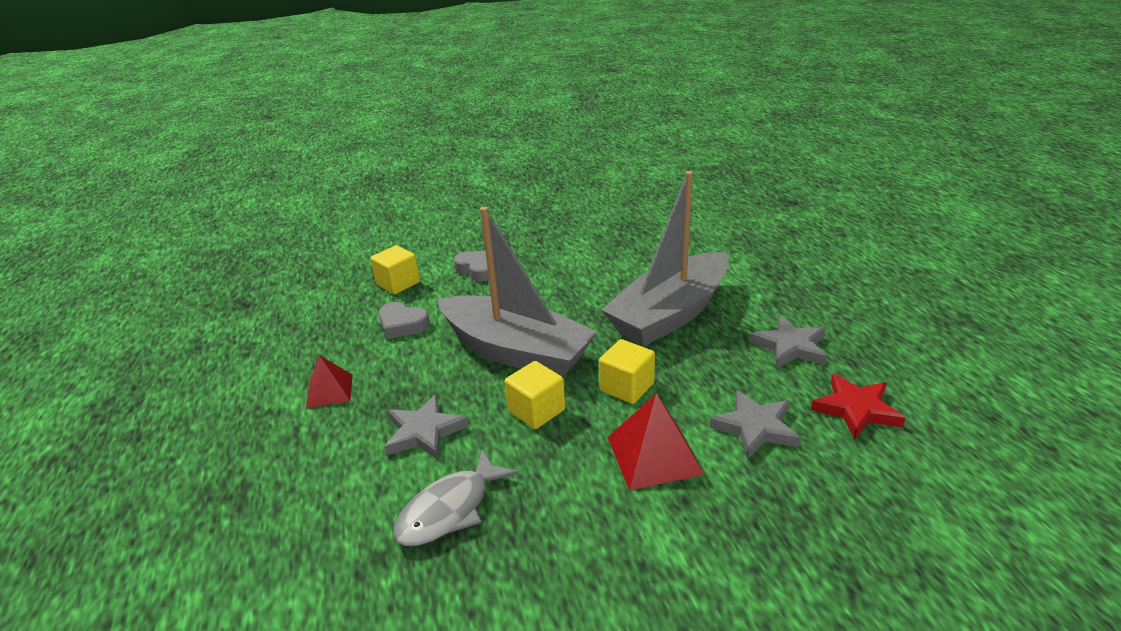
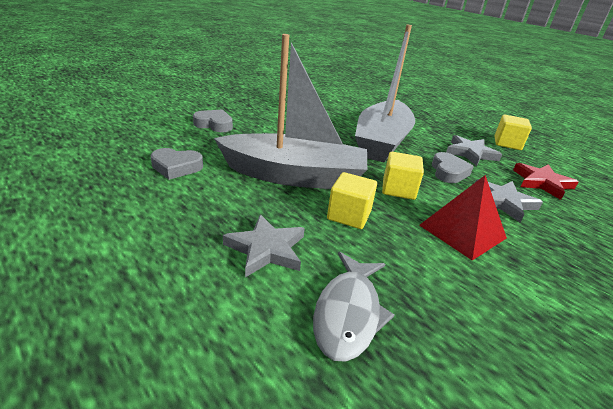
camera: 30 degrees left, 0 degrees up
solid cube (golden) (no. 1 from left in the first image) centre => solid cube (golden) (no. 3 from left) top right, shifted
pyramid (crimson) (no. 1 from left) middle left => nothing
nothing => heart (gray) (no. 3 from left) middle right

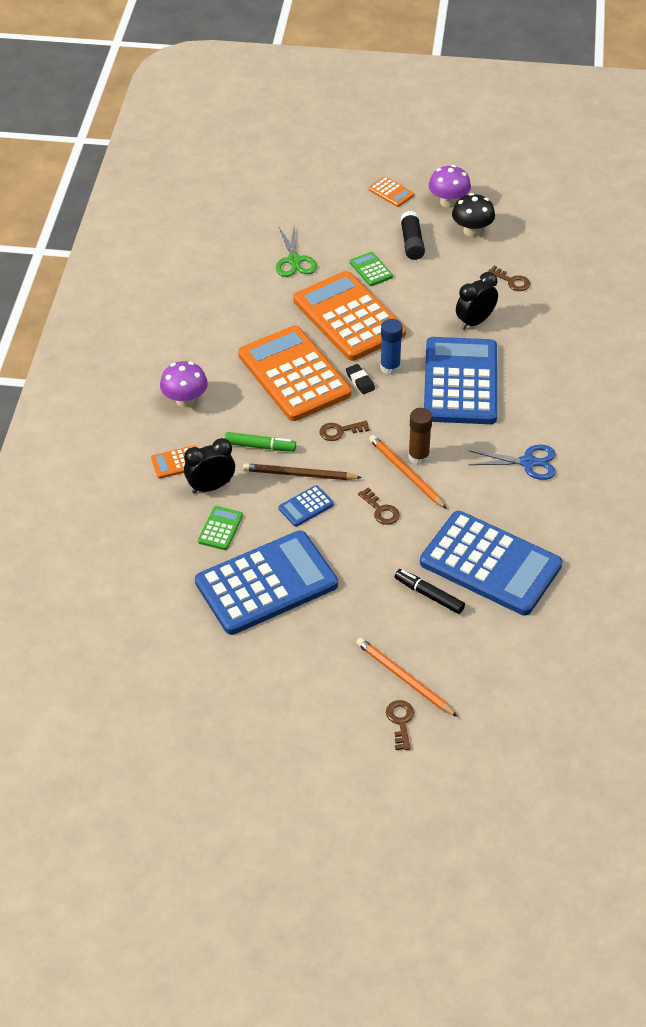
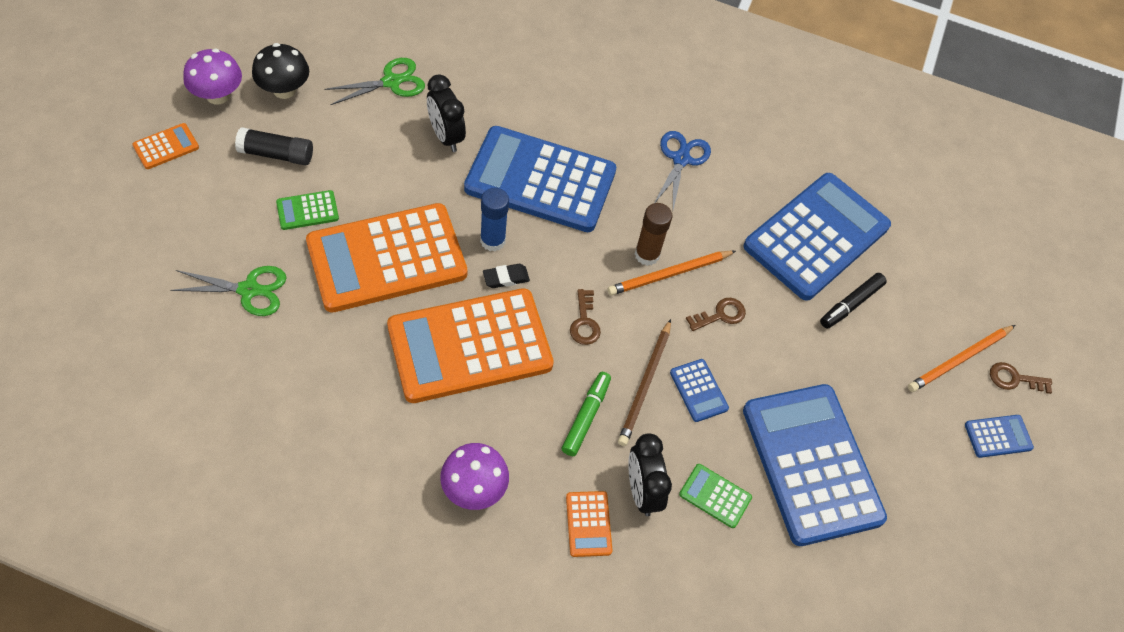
camera: 85 degrees left, 10 degrees up
door key (brown) (no. 4 from left) top right => shears (leaf-green) (no. 2 from left) top left
nothing => pocket calculator (royal blue) (no. 5 from left) bottom right

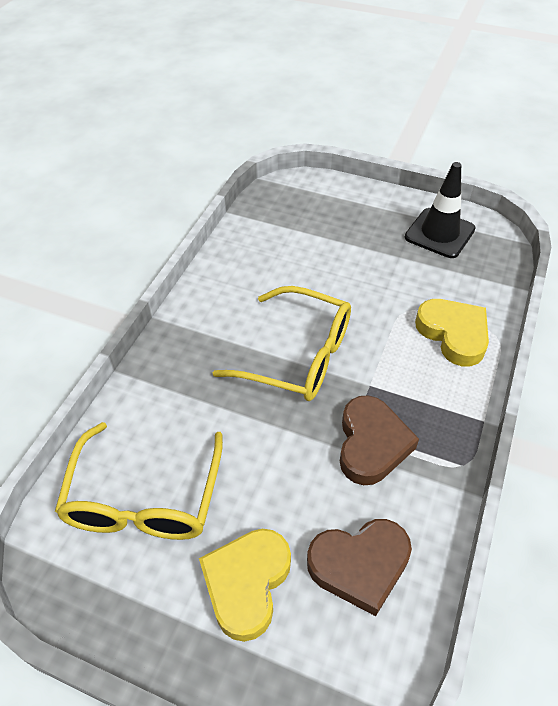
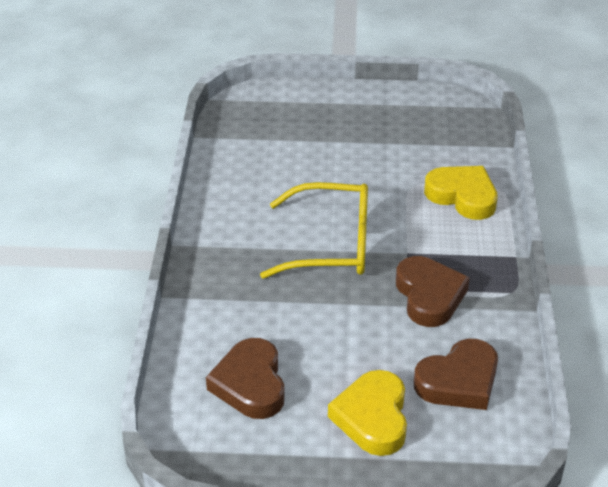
camera: 20 degrees left, 10 degrees down
safety cone (black) top right => nothing
glasses (golden) (no. 1 from left) bottom left => heart (brown) (no. 1 from left) bottom centre

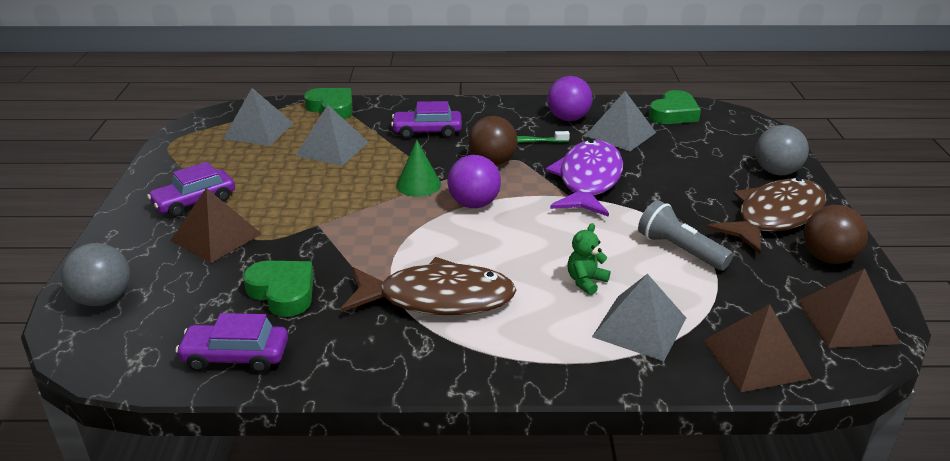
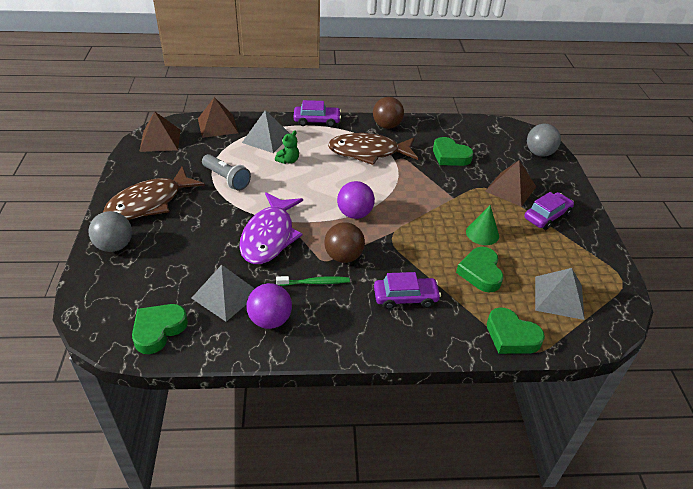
camera: 175 degrees right, 10 degrees up
pyramid (gray) (no. 2 from left) top centre => heart (leaf-green) (no. 3 from left) middle right
cone shape (leaf-green) centre => cone shape (leaf-green) middle right, shifted
sphere (brown) (no. 2 from left) middle right => sphere (brown) (no. 2 from left) top centre, shifted
automobile (purple) (no. 2 from left in the first image) bottom left => automobile (purple) (no. 1 from left) top centre, shifted

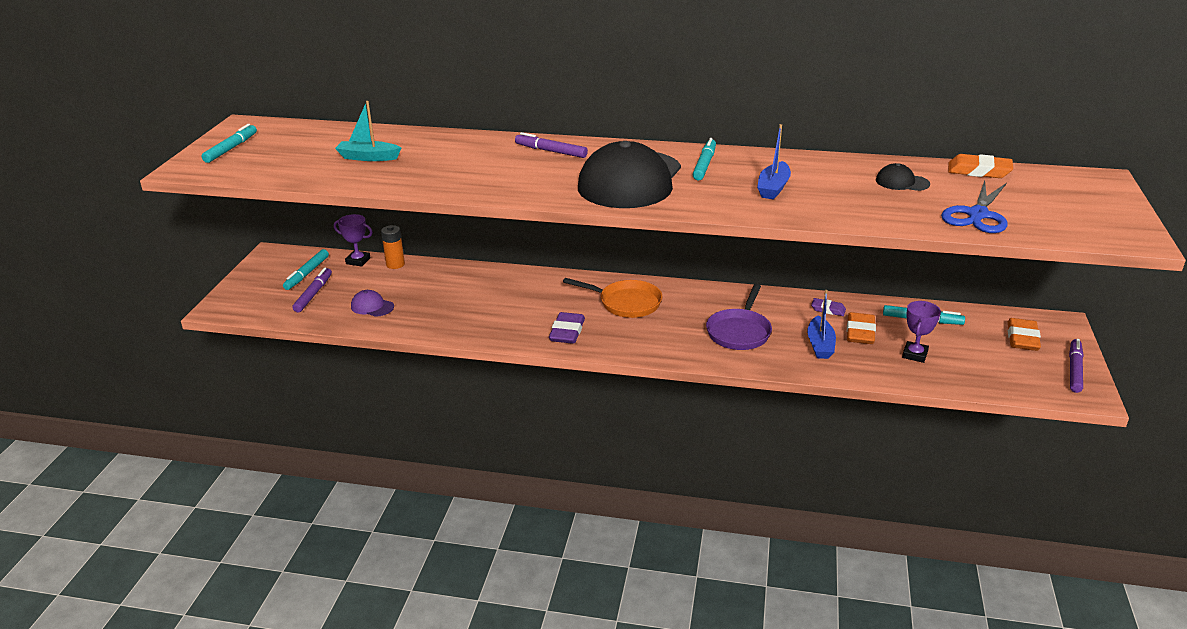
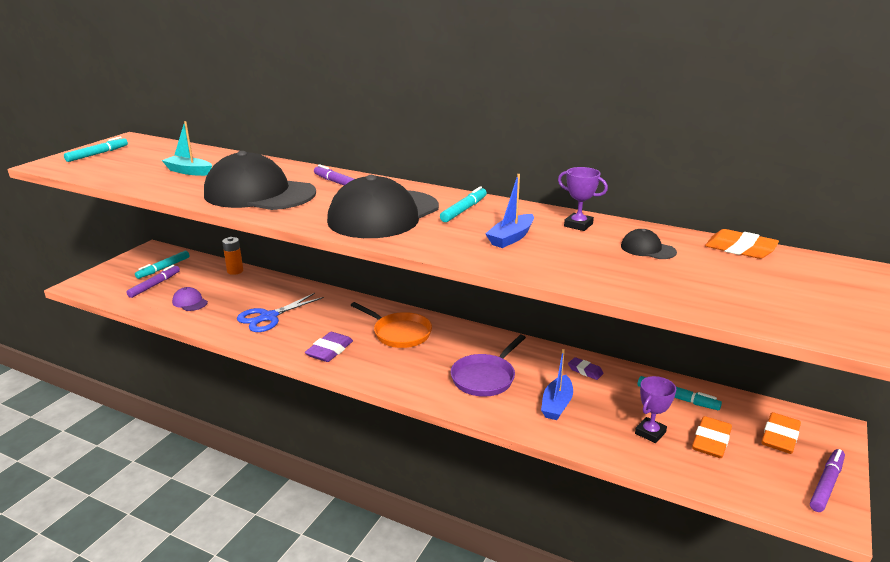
camera: 15 degrees right, 5 degrees down
shears (royal blue) top right => shears (royal blue) middle left, shifted
trophy (purple) (no. 1 from left) middle left => trophy (purple) (no. 1 from left) centre, shifted
gum eraser (orange-coloured) (no. 1 from left) middle right => gum eraser (orange-coloured) (no. 1 from left) bottom right, shifted
nothing => cap (black) (no. 1 from left) top left

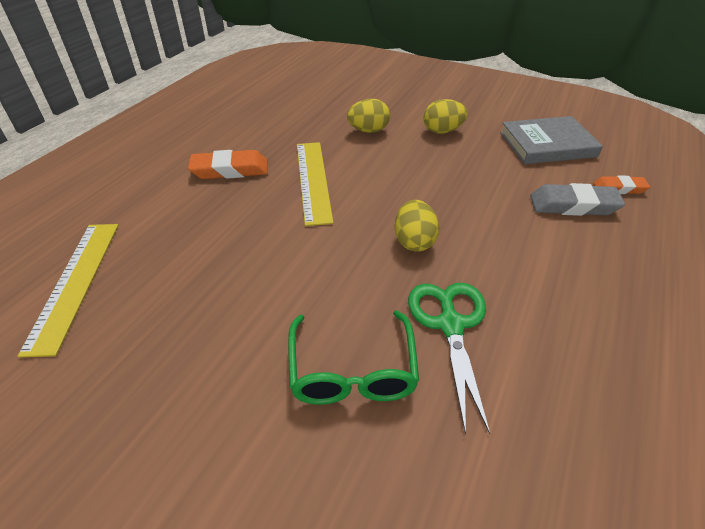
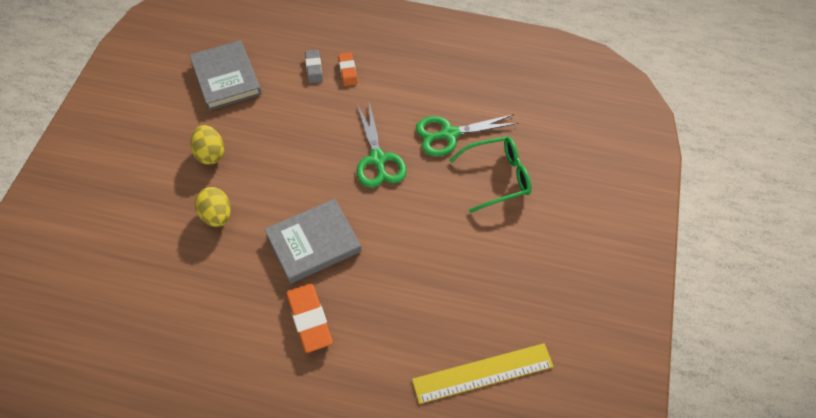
camera: 105 degrees left, 15 degrees up
ruler (golden) (no. 2 from left) centre => hardcover (gray) (no. 2 from left) centre
gum eraser (orange-coloured) (no. 2 from left) middle right => gum eraser (orange-coloured) (no. 2 from left) top centre, shifted
gum eraser (gray) middle right => gum eraser (gray) top centre, x0.61
toy egg (golden) (no. 2 from left) centre => shears (leaf-green) (no. 1 from left) centre

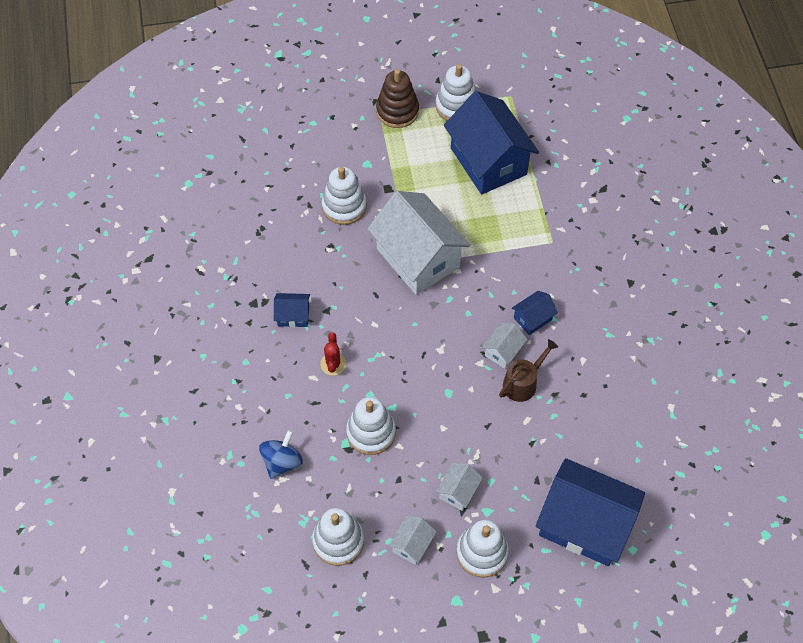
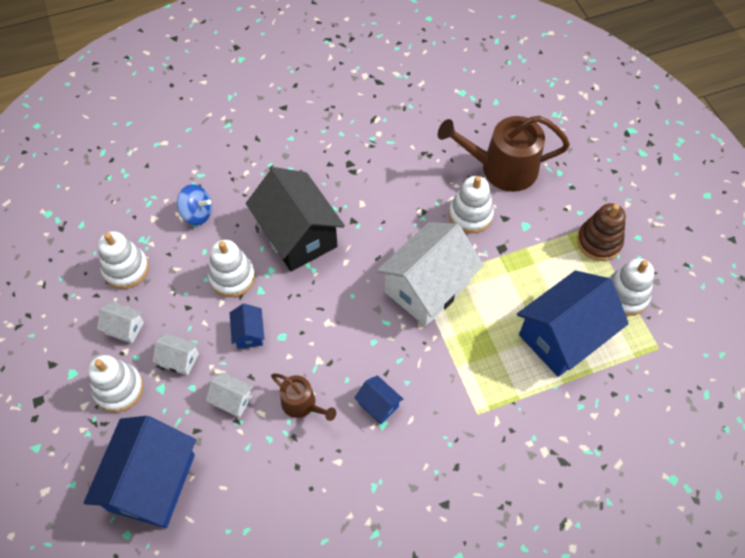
camera: 80 degrees right, 0 degrees up
house (royal blue) (no. 1 from left in the first image) centre => house (royal blue) (no. 2 from left) middle left, shifted
house (white) (no. 4 from left in the first image) centre => house (white) (no. 3 from left) bottom left, shifted
saguaro cactus (crimson) centre => house (black) centre
nothing => watering can (brown) (no. 2 from left) top right

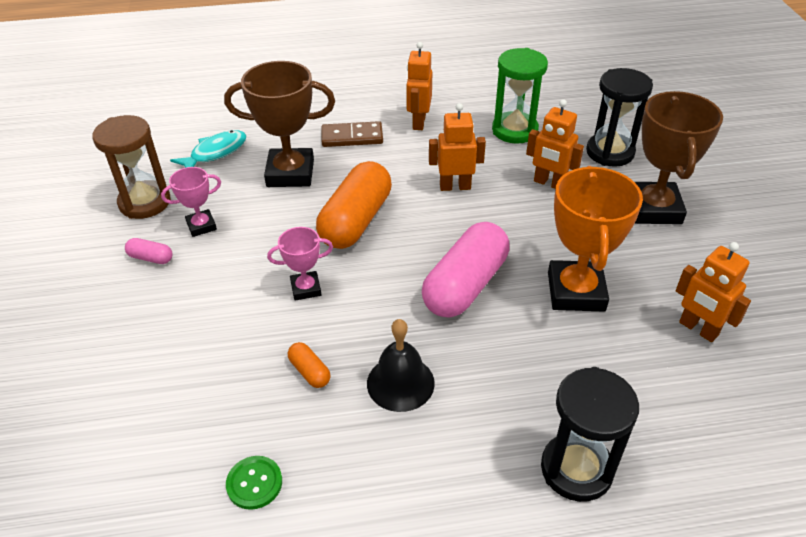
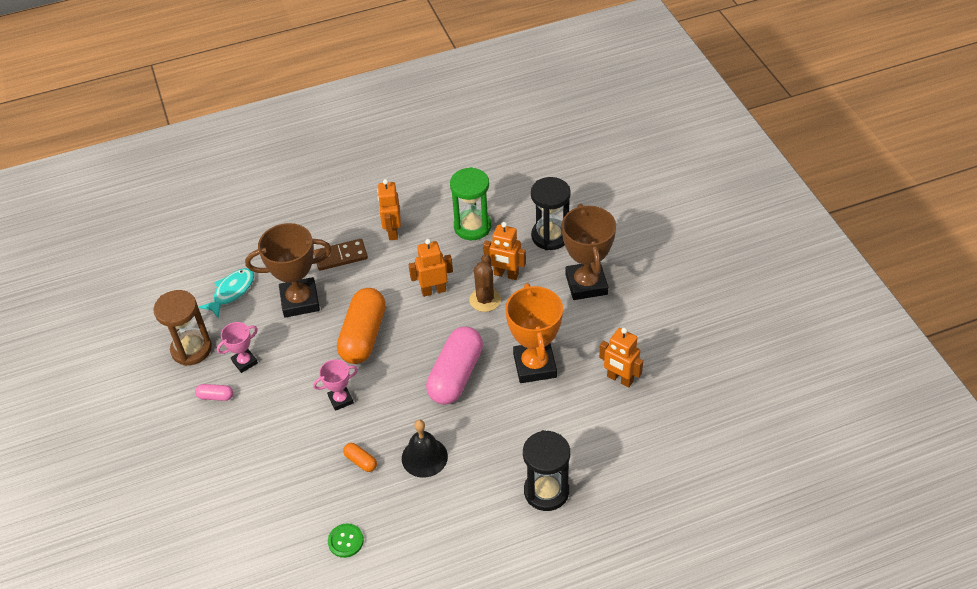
camera: 10 degrees left, 5 degrees up
nothing => saguaro cactus (brown) centre

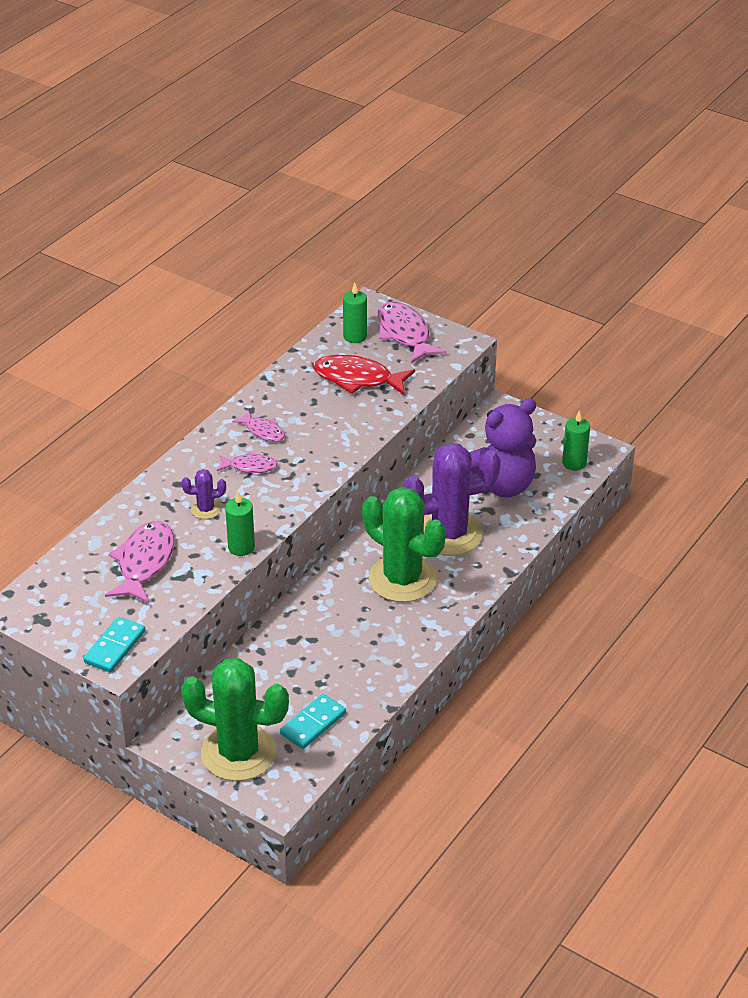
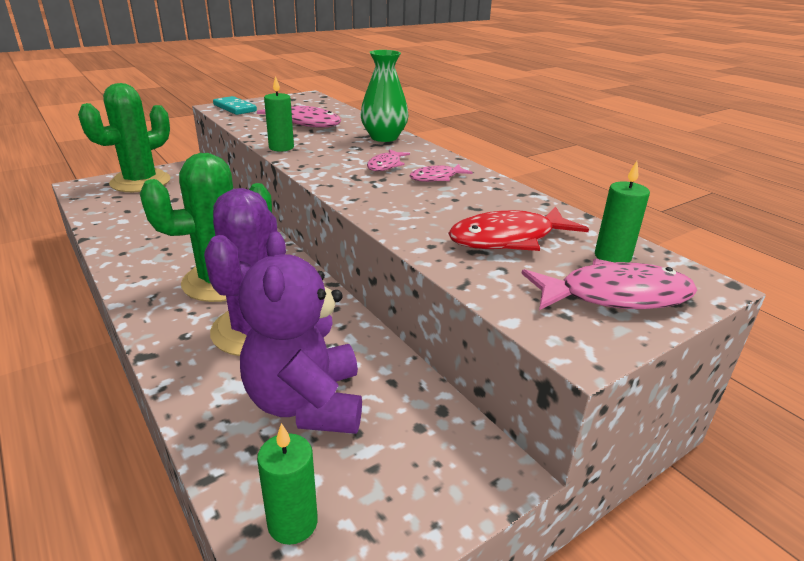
camera: 110 degrees right, 10 degrees down
fish figure (crimson) centre, 150 degrees counterclockwise
saguaro cactus (purple) (no. 1 from left) middle left => nothing
domino piece (teal) (no. 2 from left) bottom centre => nothing
nothing => vase (leaf-green) top centre

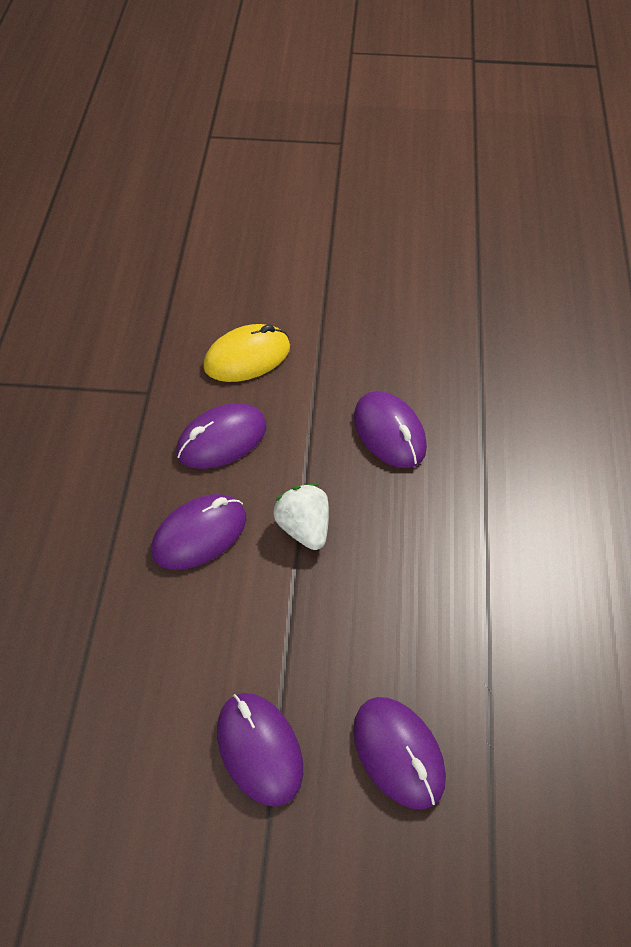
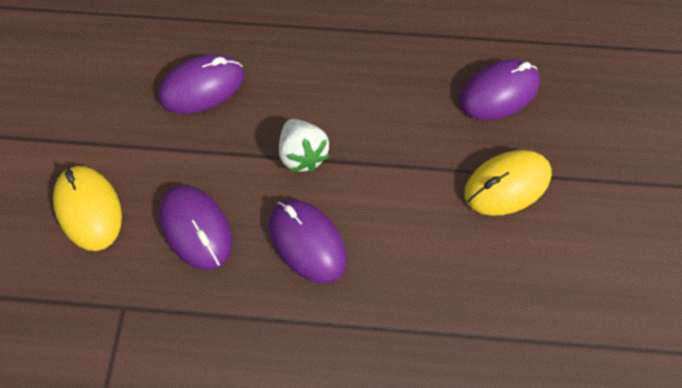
camera: 90 degrees left, 10 degrees up
strawberry (white) centre, 90 degrees counterclockwise
mouse (purple) (no. 3 from left) bottom centre => mouse (golden) (no. 2 from left) middle right

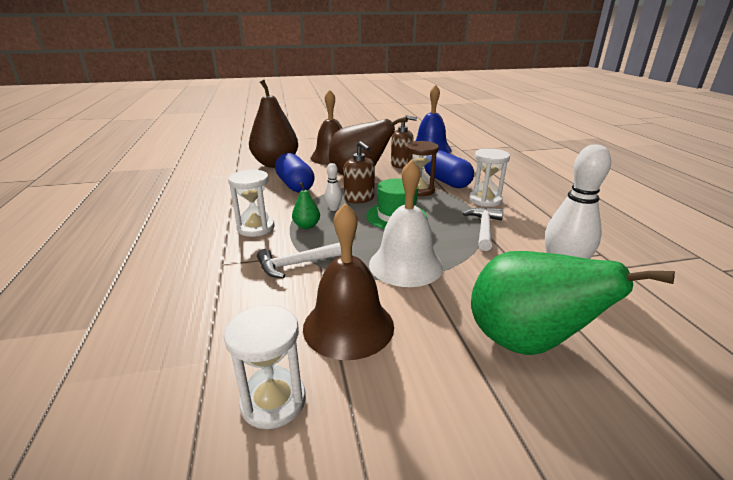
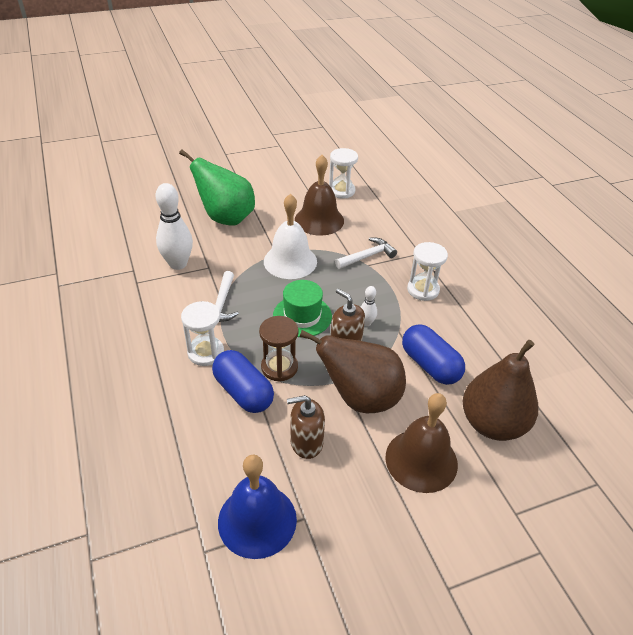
camera: 170 degrees right, 15 degrees up
pear fruit (leaf-green) (no. 1 from left) centre => nothing

